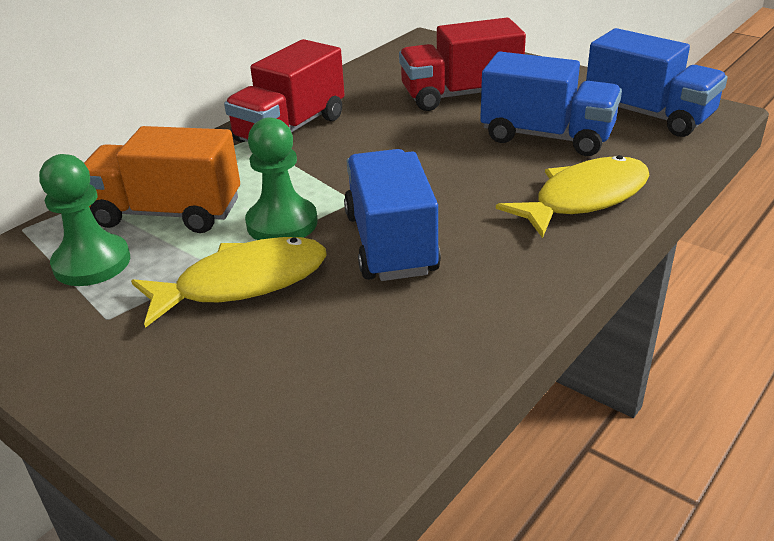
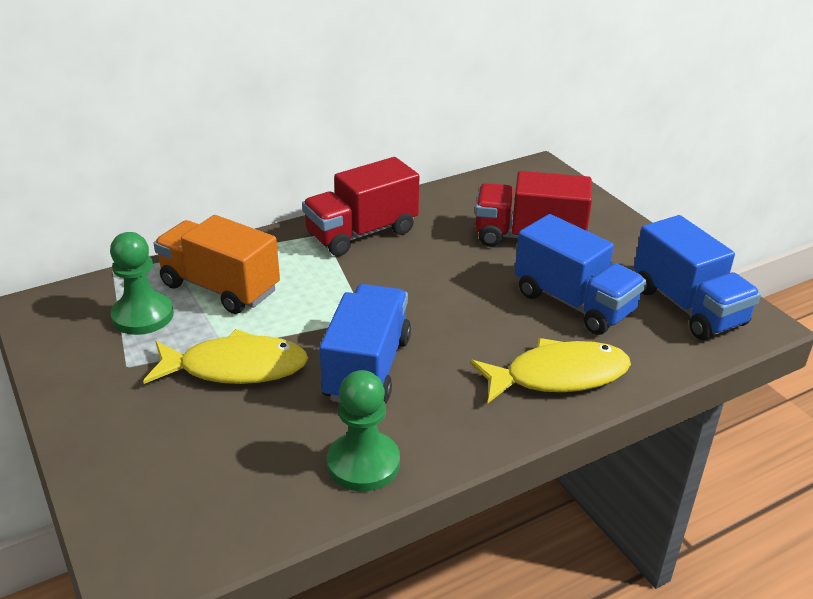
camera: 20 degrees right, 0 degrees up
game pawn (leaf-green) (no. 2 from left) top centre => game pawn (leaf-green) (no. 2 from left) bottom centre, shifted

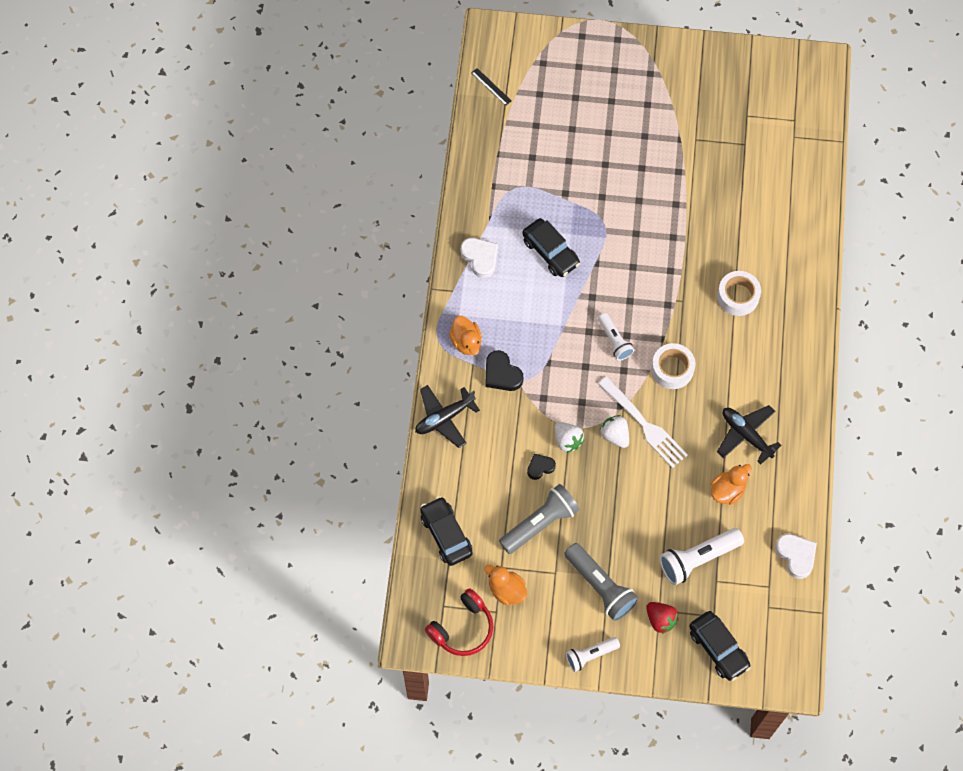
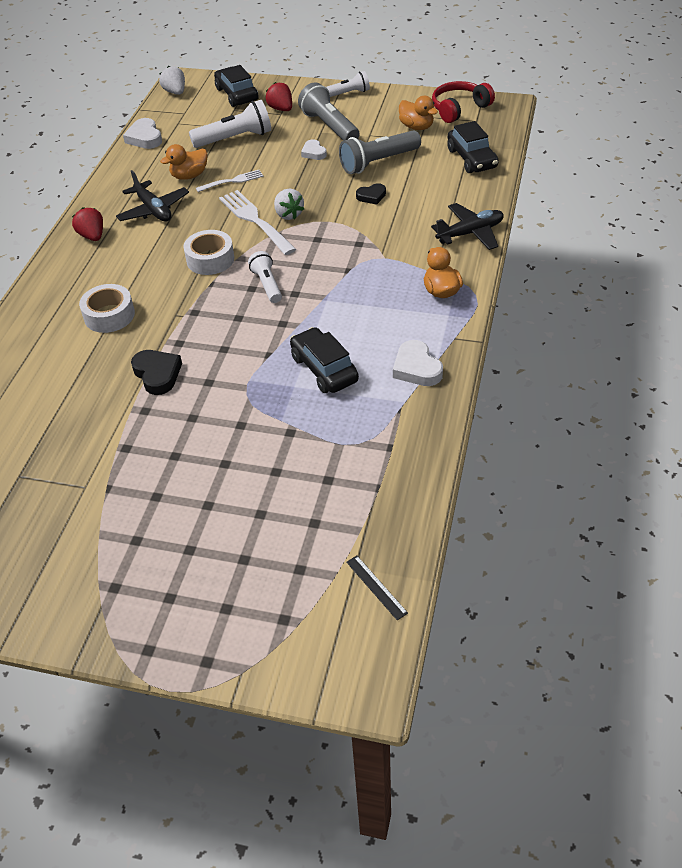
camera: 170 degrees left, 20 degrees down
heart (black) (no. 1 from left) centre => heart (black) (no. 1 from left) middle left, shifted
strawberry (white) (no. 1 from left) centre => strawberry (white) (no. 1 from left) top left, shifted
nothing => heart (white) (no. 2 from left) top centre
nothing => fork (white) (no. 1 from left) top centre
nothing => strawberry (crimson) (no. 1 from left) top left

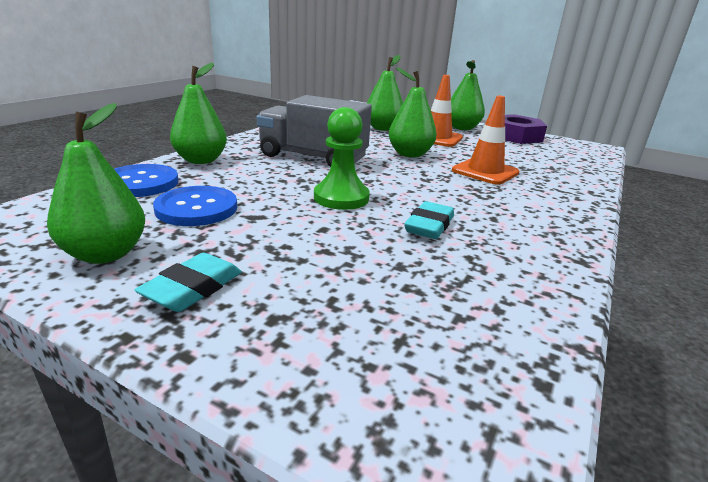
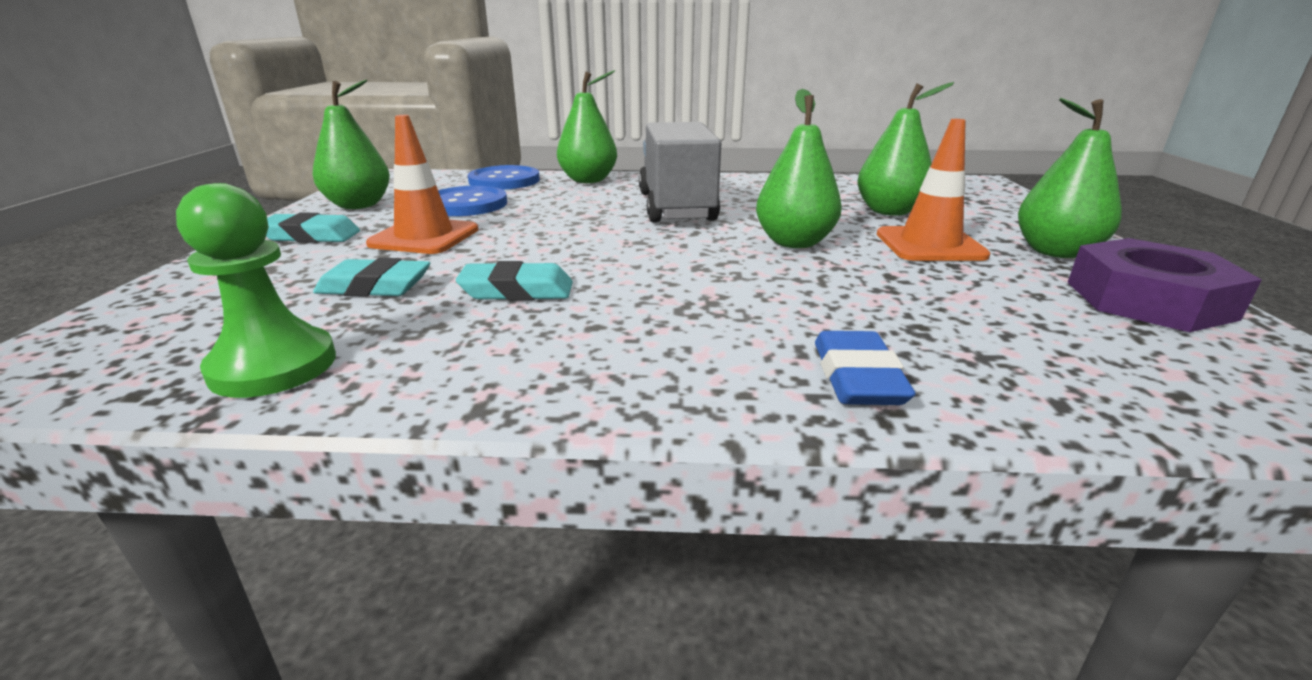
camera: 65 degrees right, 0 degrees up
safety cone (orange-coloured) (no. 2 from left in the first image) top right => safety cone (orange-coloured) (no. 1 from left) top left, shifted
game pawn (leaf-green) top centre => game pawn (leaf-green) middle left, shifted
nothing => gum eraser (teal) (no. 2 from left) middle left
nothing => gum eraser (royal blue) centre

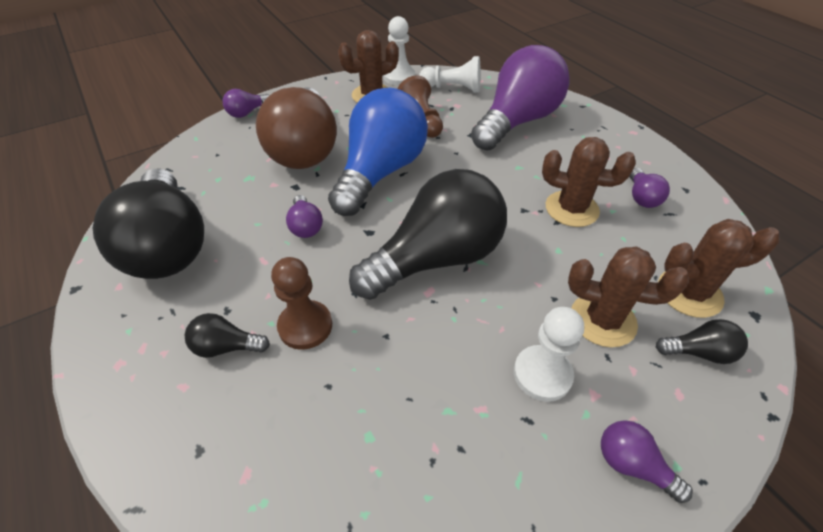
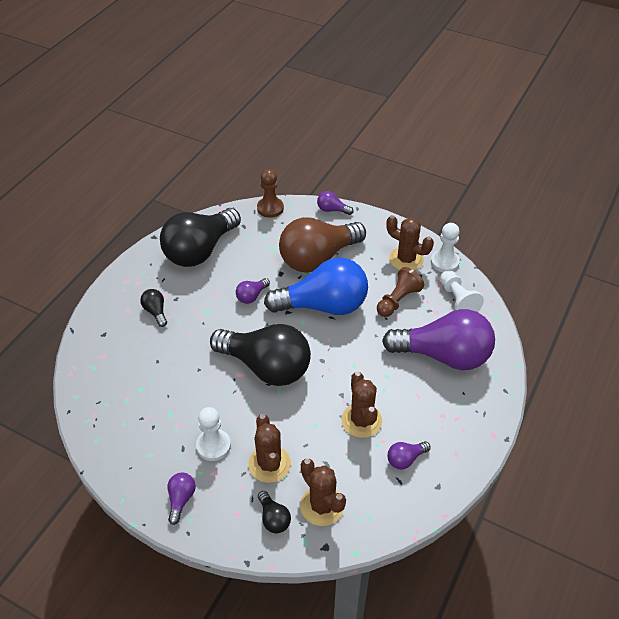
camera: 60 degrees right, 0 degrees up
game pawn (brown) (no. 1 from left) centre => game pawn (brown) (no. 1 from left) top centre, shifted

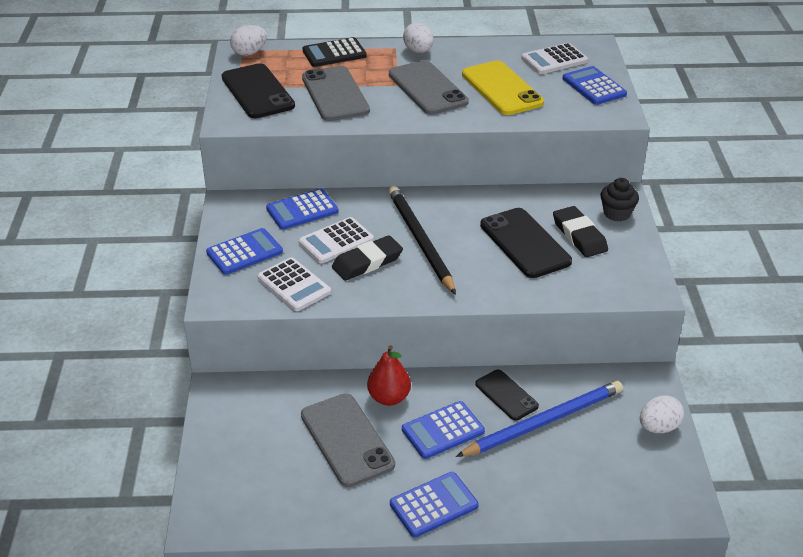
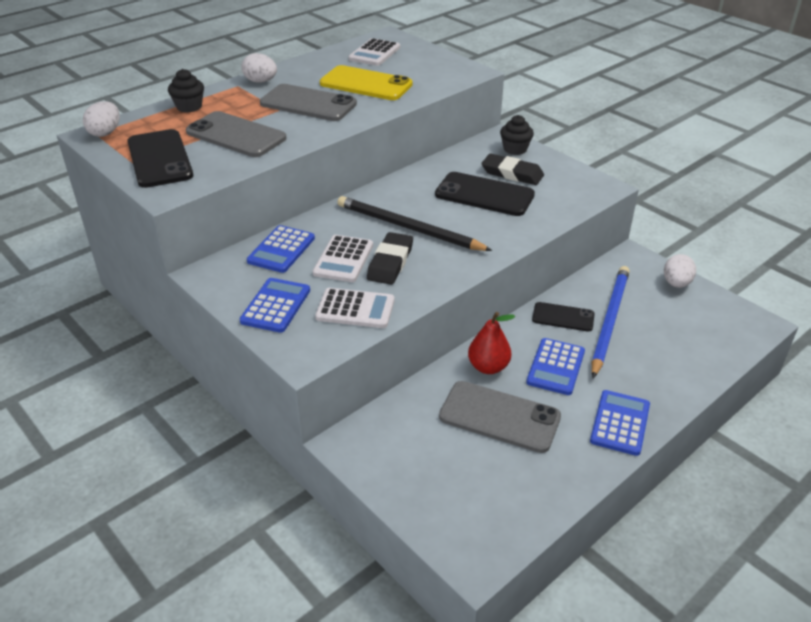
camera: 40 degrees left, 0 degrees up
pocket calculator (black) top centre => fairy cake (black) (no. 1 from left) top left
mobile phone (black) (no. 1 from left) top left, 45 degrees clockwise
pocket calculator (royal blue) (no. 5 from left) top right => nothing

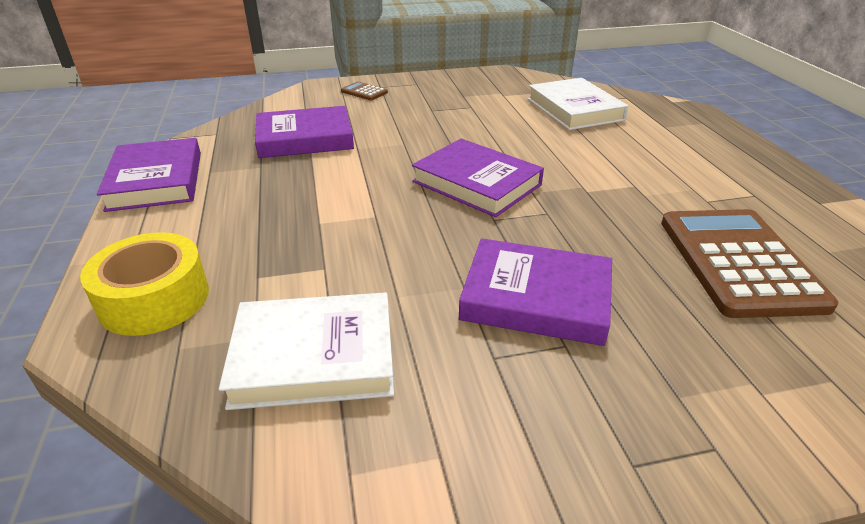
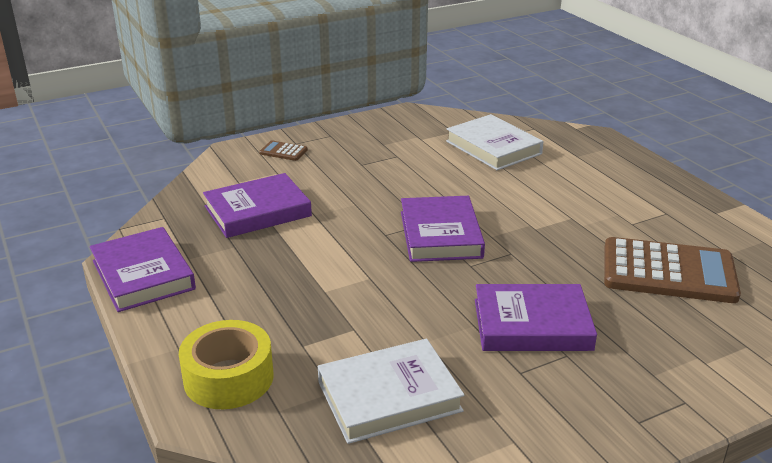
camera: 15 degrees left, 5 degrees down
hardcover (purple) (no. 3 from left) centre, 60 degrees clockwise
pocket calculator (brown) (no. 2 from left) middle right, 120 degrees clockwise

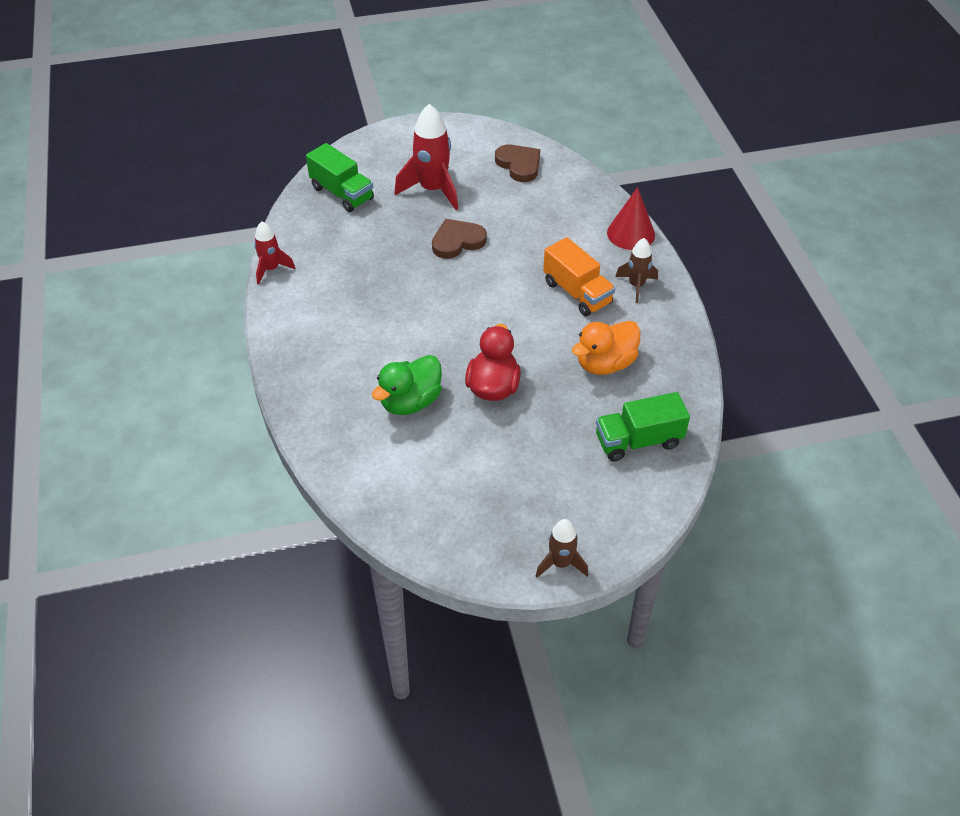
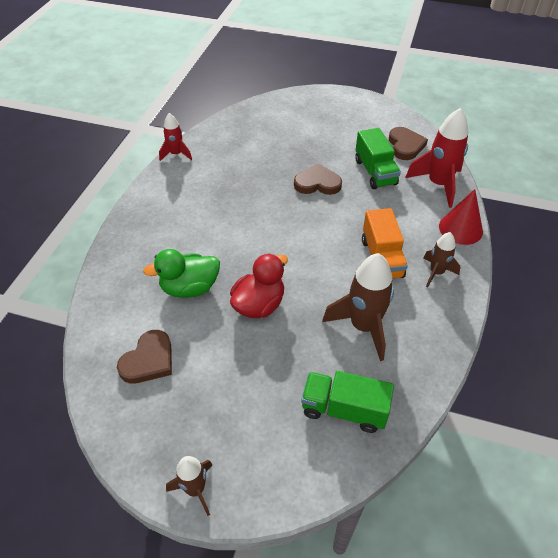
camera: 30 degrees right, 0 degrees up
spaceship (crimson) (no. 2 from left) top centre => spaceship (crimson) (no. 2 from left) top right, shifted
lorry (leaf-green) (no. 1 from left in the first image) top centre => lorry (leaf-green) (no. 2 from left) top right, shifted
duck (orange-coloured) centre => spaceship (brown) (no. 2 from left) centre
nothing => heart (brown) (no. 1 from left) middle left

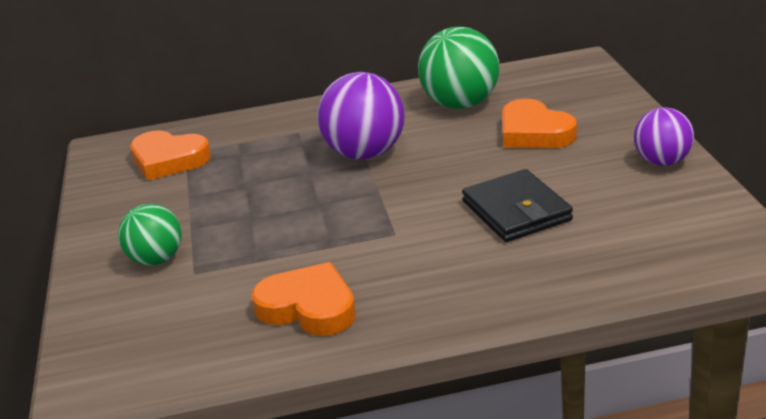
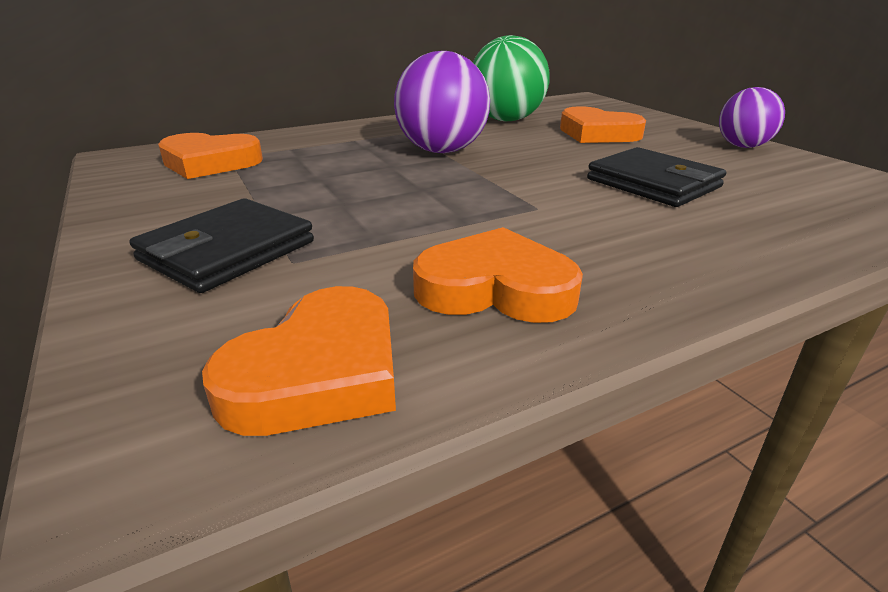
camera: 20 degrees left, 0 degrees up
sphere (leaf-green) (no. 1 from left) middle left => card wallet (black) (no. 1 from left) middle left
nothing => heart (orange-coloured) (no. 2 from left) centre

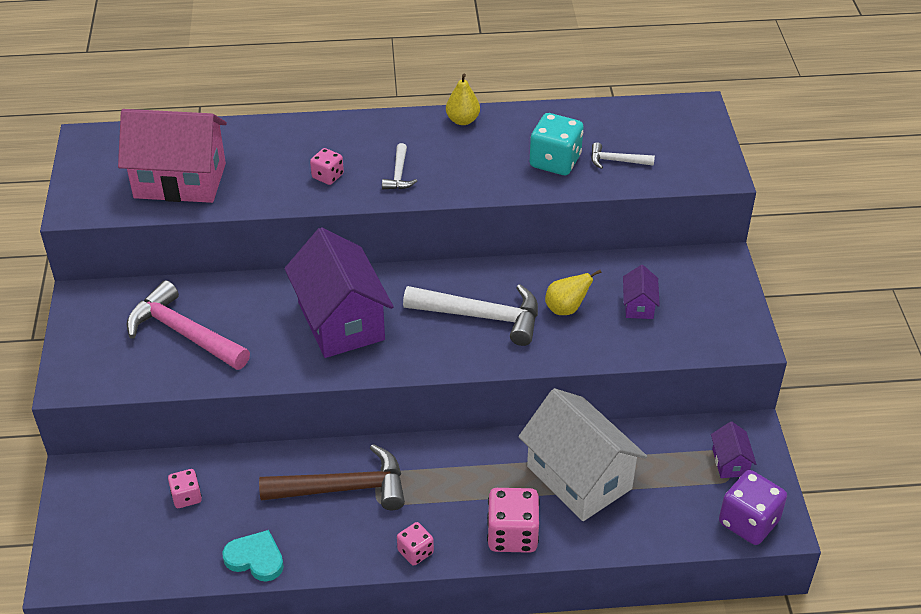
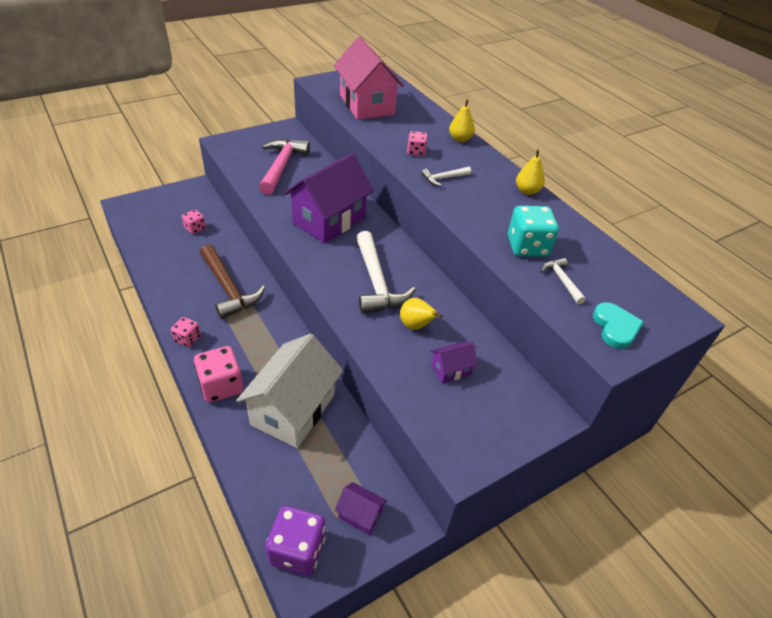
camera: 60 degrees right, 0 degrees up
house (purple) (no. 3 from left in the first image) bottom right => house (purple) (no. 2 from left) bottom centre, 60 degrees clockwise
heart (teal) bottom left => heart (teal) middle right, shifted
nothing => pear fruit (golden) (no. 2 from left) top centre

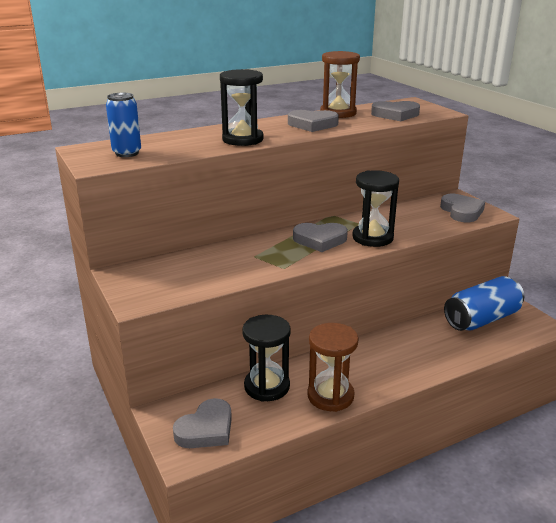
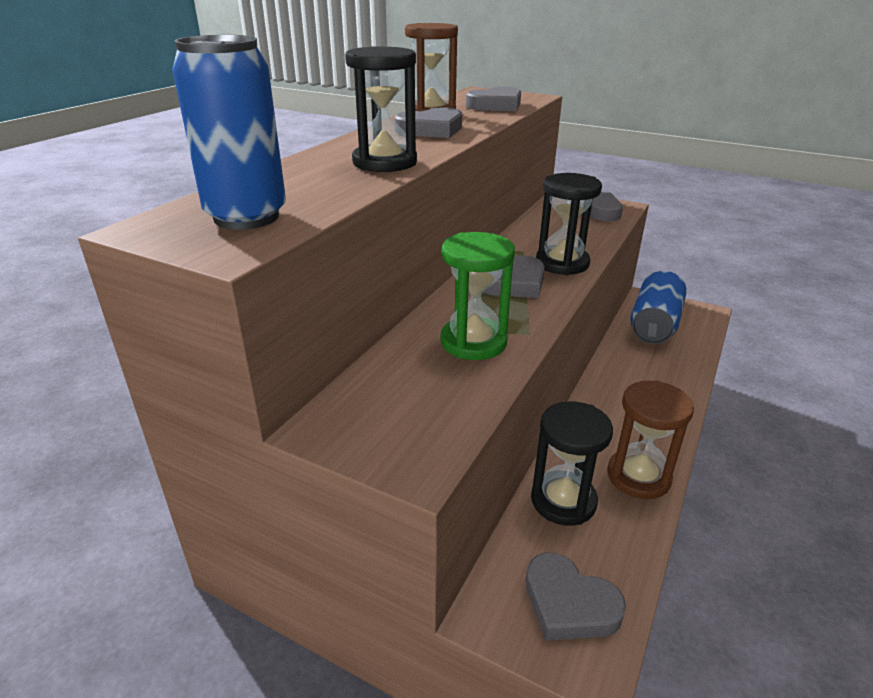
camera: 35 degrees left, 5 degrees up
tin (royal blue) (no. 1 from left) top left, x1.50
heart (gray) (no. 1 from left in the first image) bottom centre => heart (gray) (no. 4 from left) bottom centre, 120 degrees clockwise
nothing => hourglass (leaf-green) centre

